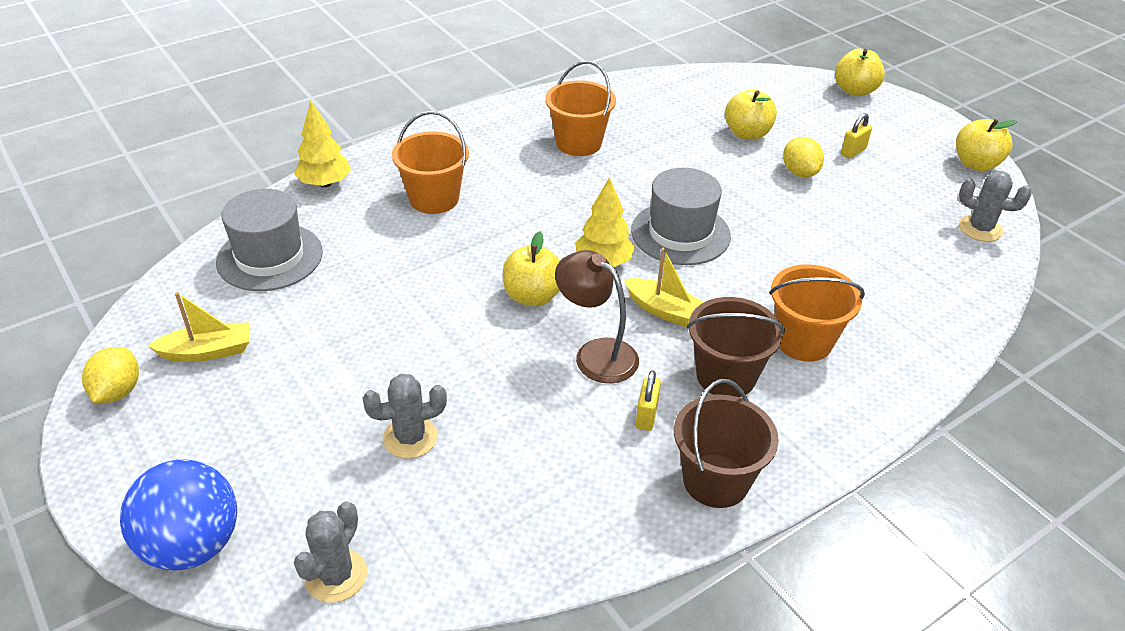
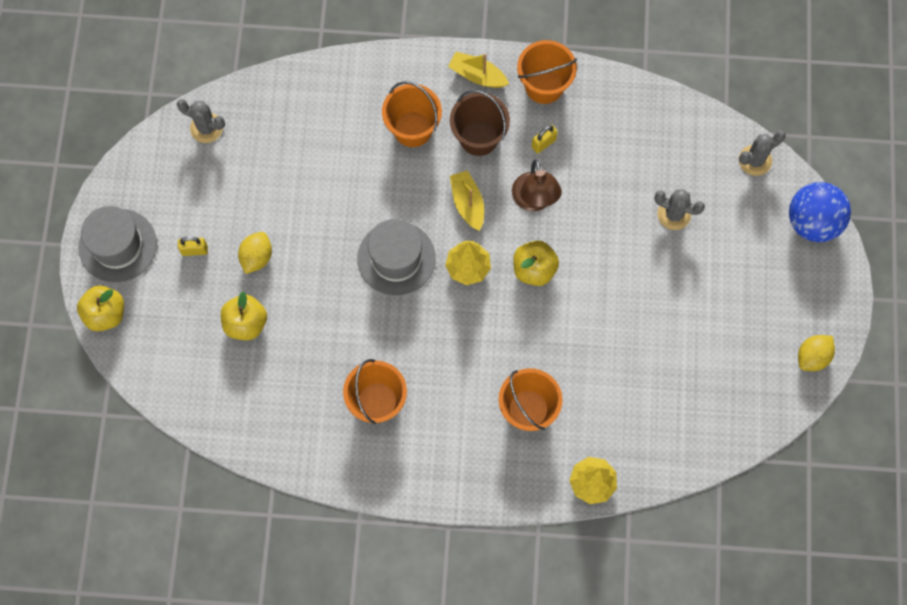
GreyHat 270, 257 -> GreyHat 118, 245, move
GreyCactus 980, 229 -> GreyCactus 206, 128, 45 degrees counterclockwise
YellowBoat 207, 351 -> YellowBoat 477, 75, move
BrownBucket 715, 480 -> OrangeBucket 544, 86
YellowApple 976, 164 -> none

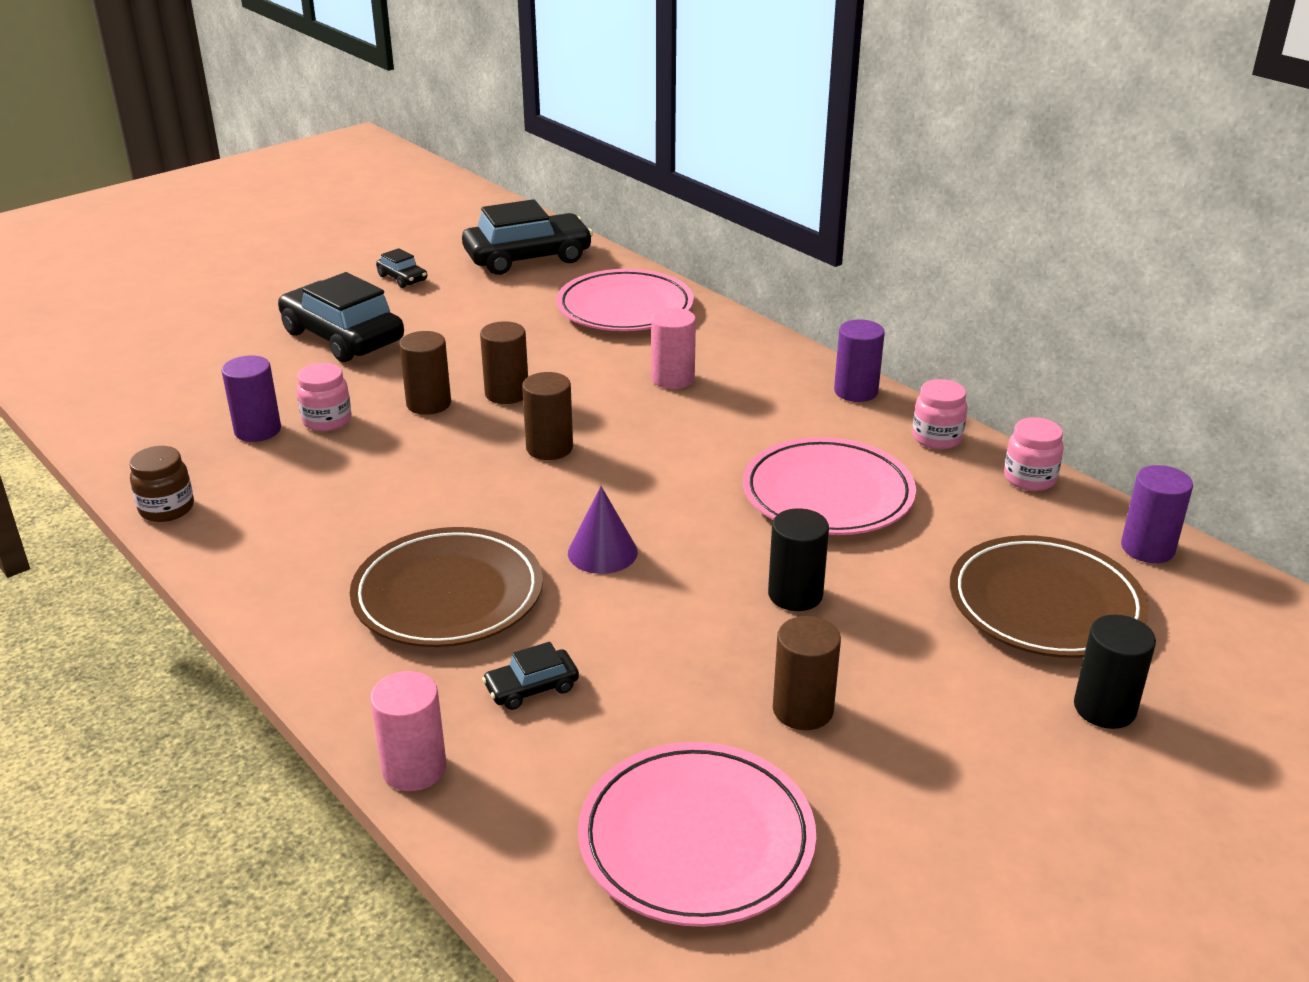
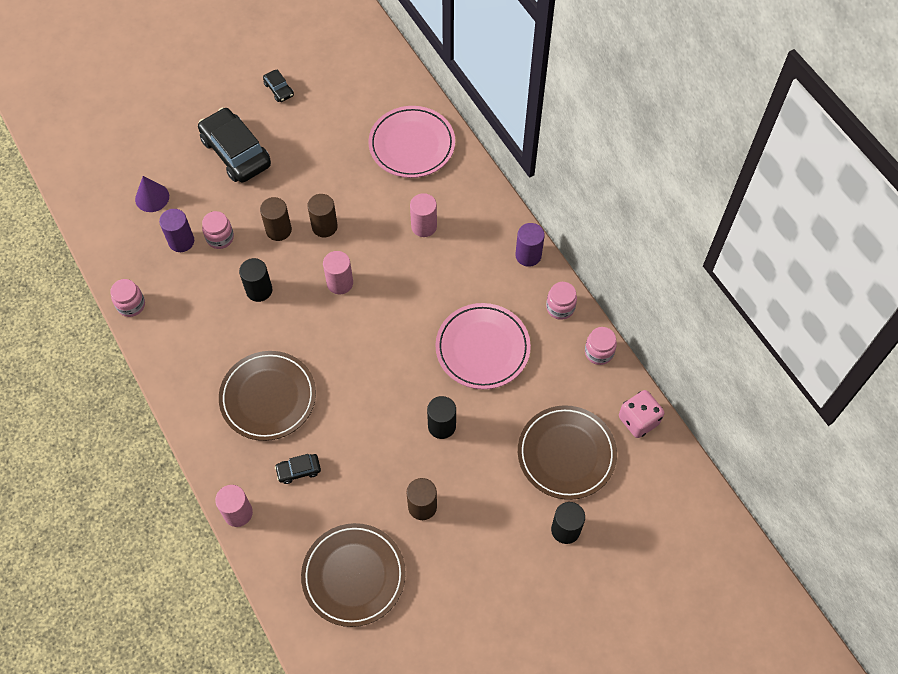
BrownJar 167, 509 -> PinkJar 131, 305
PurpleCone 602, 552 -> PurpleCone 152, 197, move
none -> BlackCylinder 259, 290
PinkPlate 696, 840 -> BrownPlate 353, 576
BrownCylinder 549, 448 -> PinkCylinder 340, 283
PurpleCylinder 1147, 548 -> PinkDice 638, 420
BlackCar 528, 257 -> none

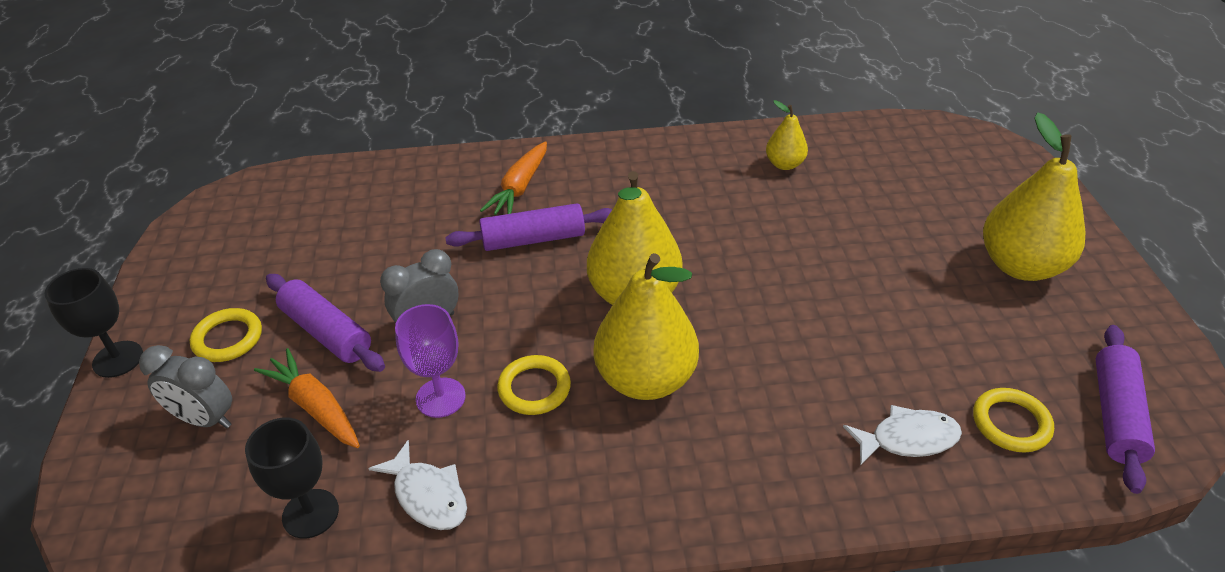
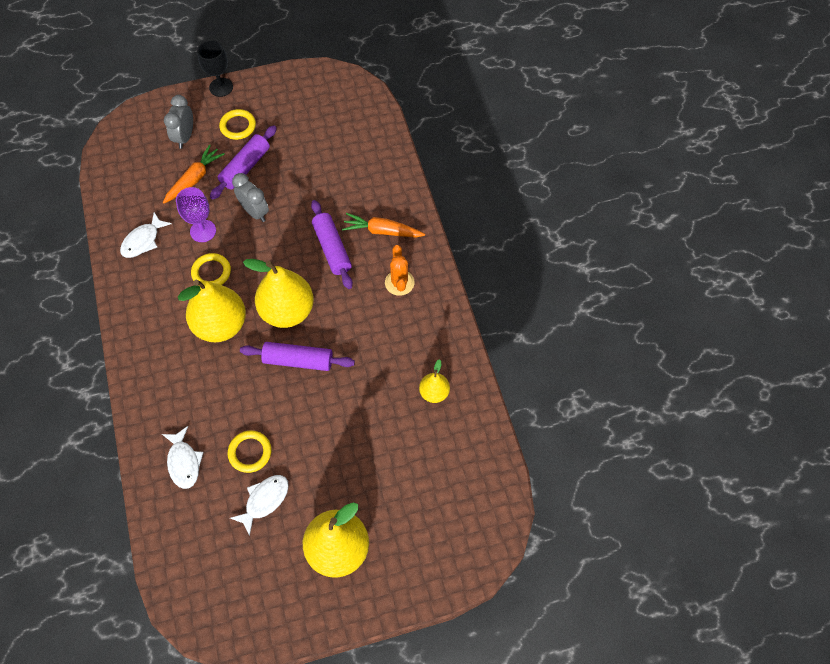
YellowRing 1011, 423 -> YellowRing 250, 452, move
none -> WhiteFish 264, 500
PurpleRollingPin 1115, 415 -> PurpleRollingPin 298, 360, move
none -> OrangeCactus 399, 283
BlackGoblet 310, 513 -> none

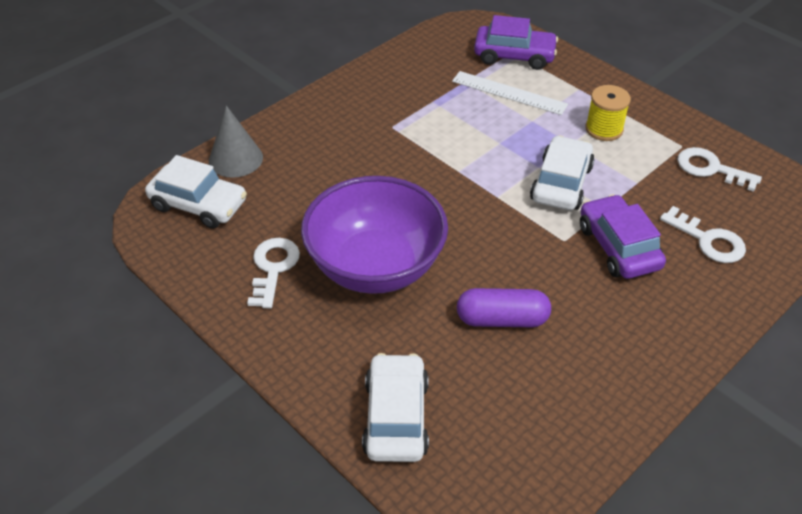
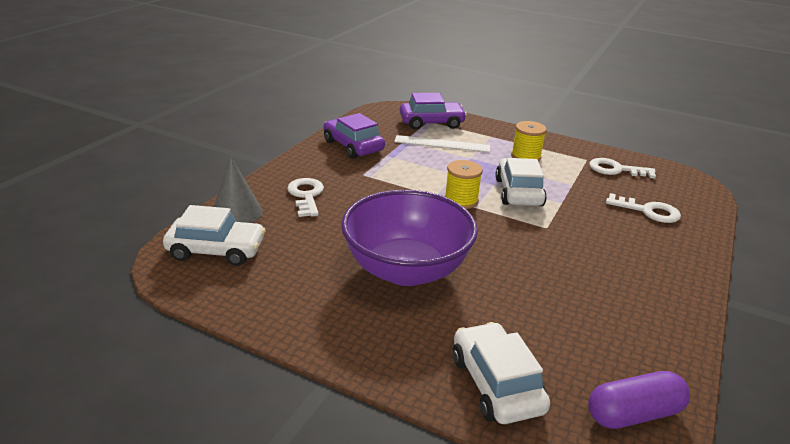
WhiteKey 273, 268 -> WhiteKey 306, 195, move
PurpleCar 618, 247 -> PurpleCar 353, 146, move
none -> YellowSpool 461, 200
PurpleCapsule 502, 319 -> PurpleCapsule 633, 413, move

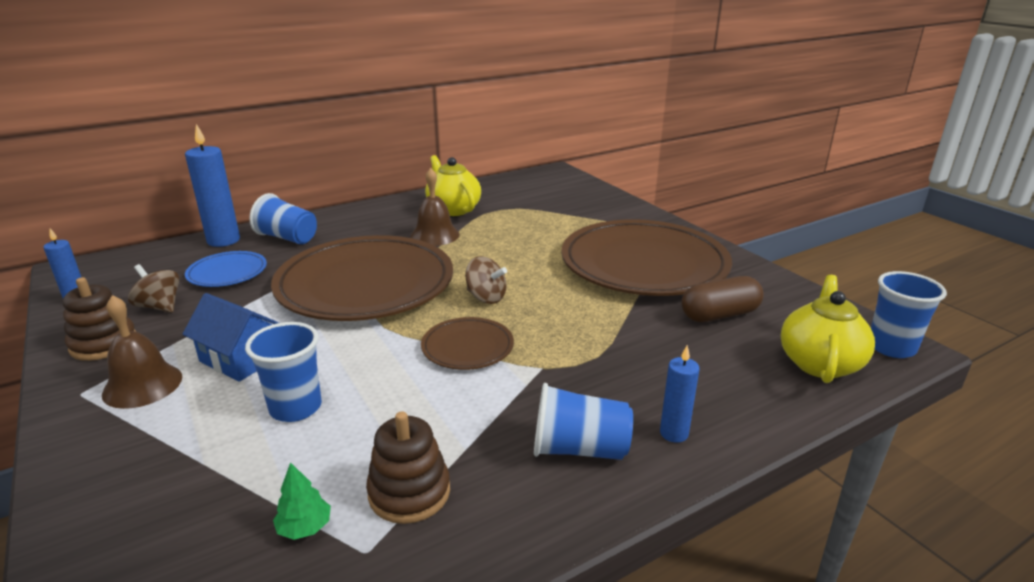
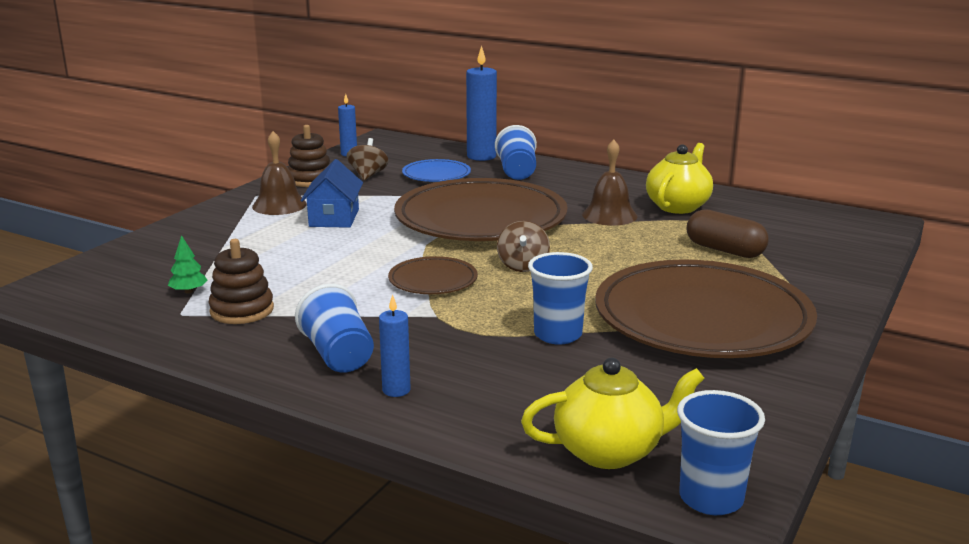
BlueCup 295, 408 -> BlueCup 557, 335, move
BrownCapsule 719, 315 -> BrownCapsule 725, 250, move

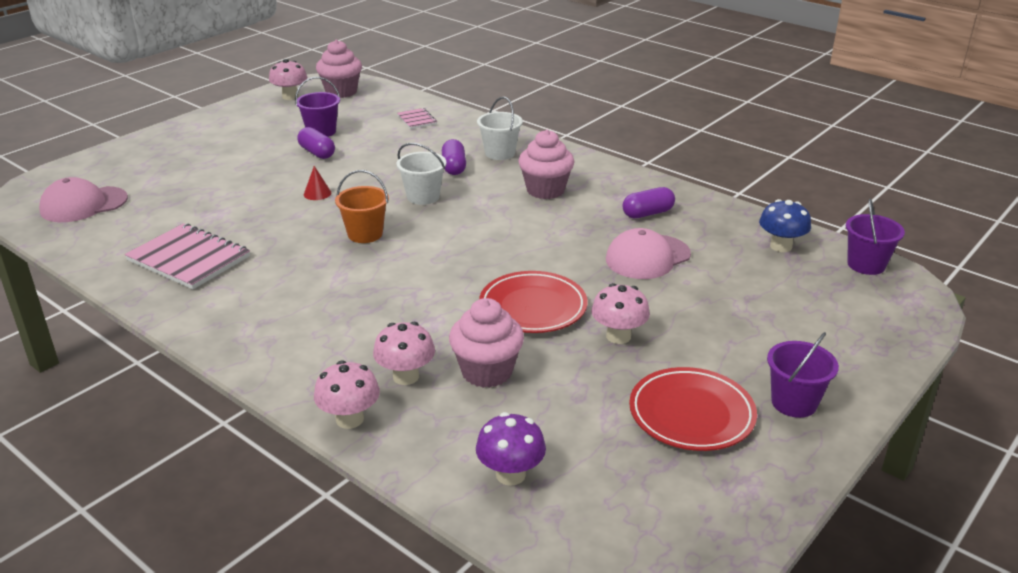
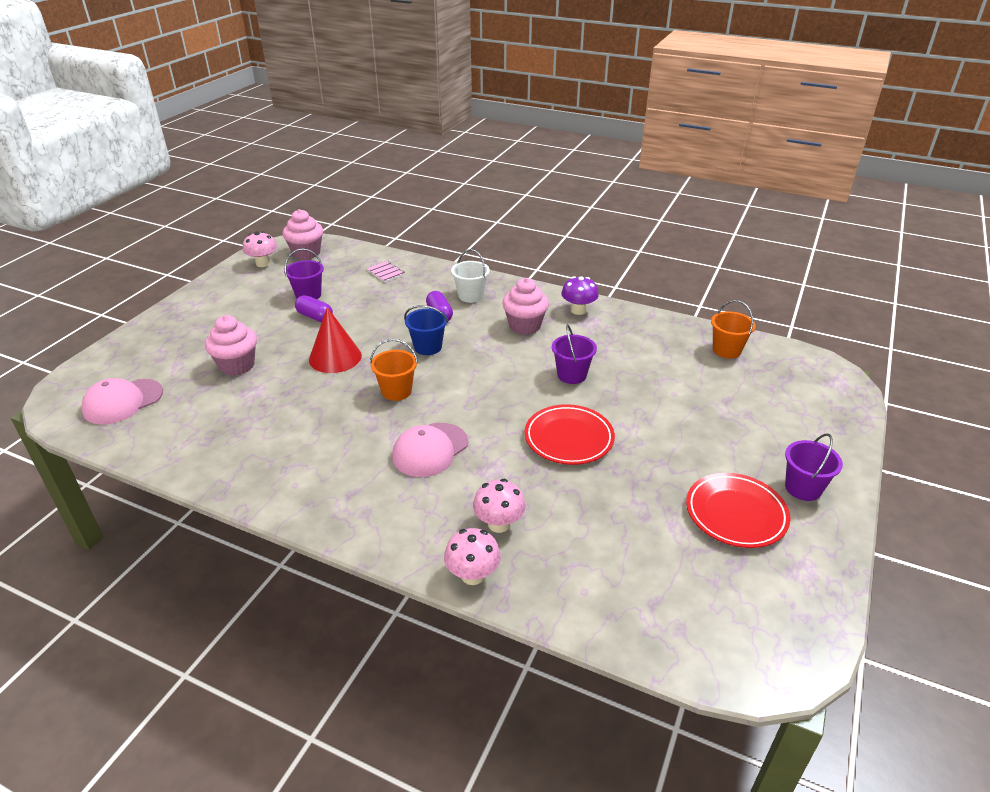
PinkCupcake 487, 372 -> PinkCupcake 237, 365, move
RedCone 317, 193 -> RedCone 335, 357, x2.17
PinkCap 647, 257 -> PinkCap 430, 450, move
WhiteBucket 423, 197 -> BlueBucket 428, 347
PurpleBucket 866, 265 -> PurpleBucket 571, 375, move
PurpleMushroom 510, 474 -> PurpleMushroom 578, 310, move
BlueMushroom 781, 246 -> OrangeBucket 726, 350
PinkNotebook 188, 258 -> none
PinkMushroom 618, 336 -> none
PurpleCapsule 647, 213 -> none

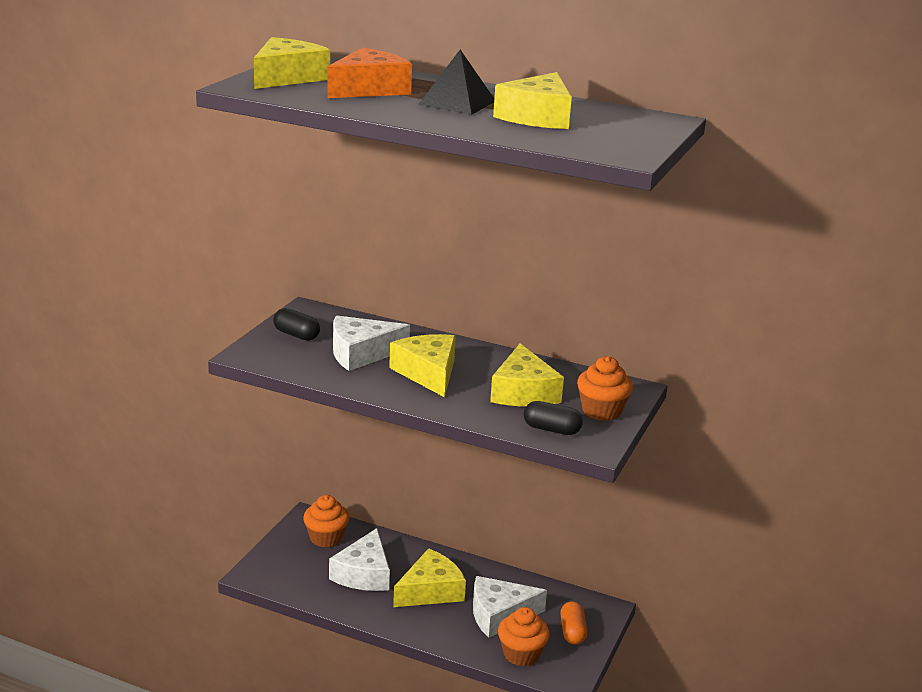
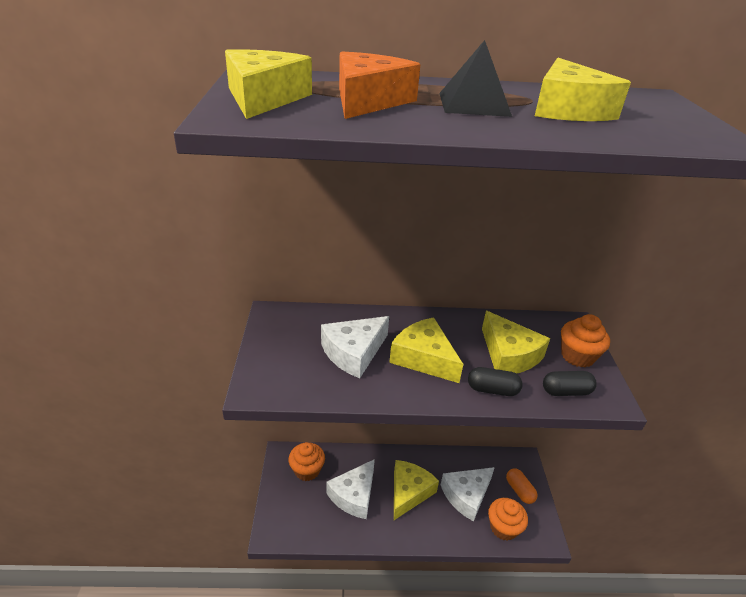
WhiteCheese 364, 574 -> WhiteCheese 354, 495, 45 degrees clockwise
BlackCapsule 296, 335 -> BlackCapsule 492, 390, move

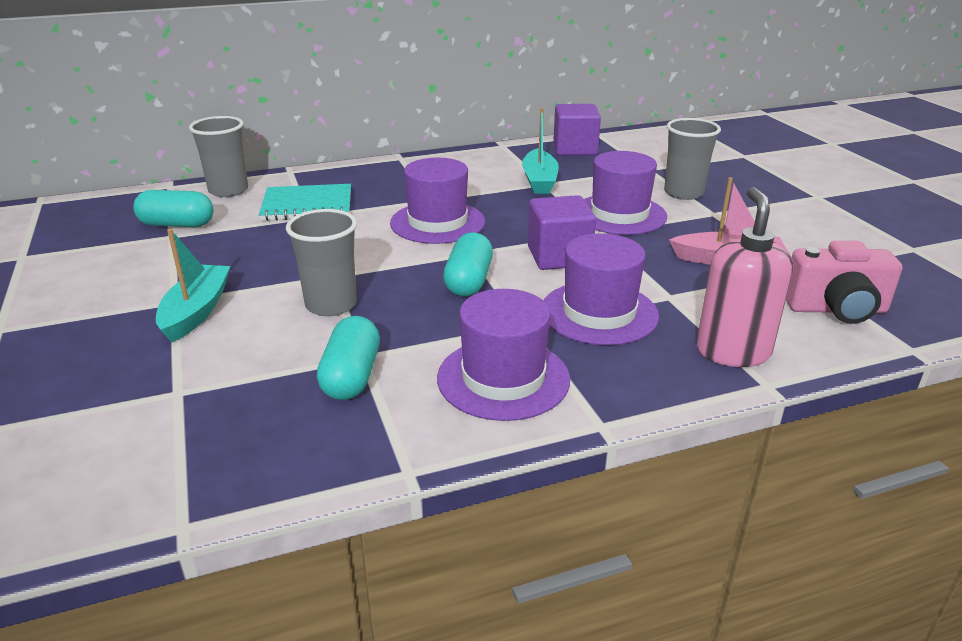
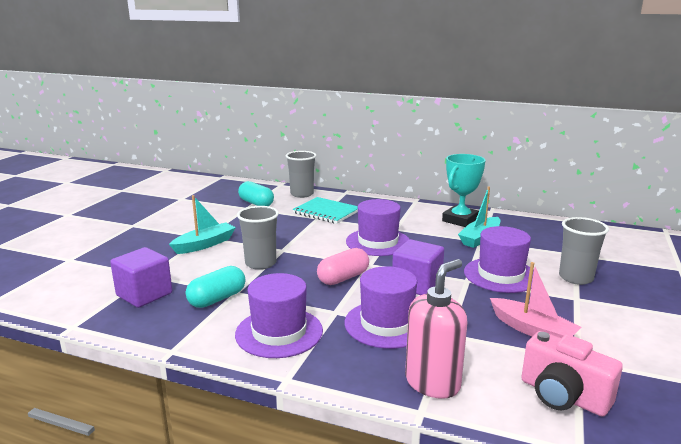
PurpleCube 575, 149 -> PurpleCube 144, 294, move
TurquoiseCapsule 468, 281 -> PinkCapsule 343, 278
none -> TurquoiseTrophy 460, 220

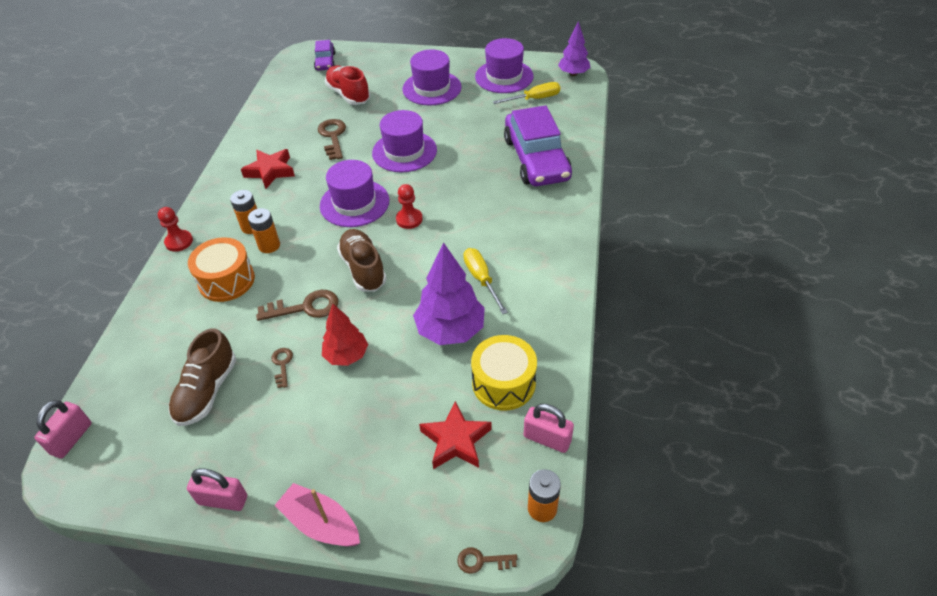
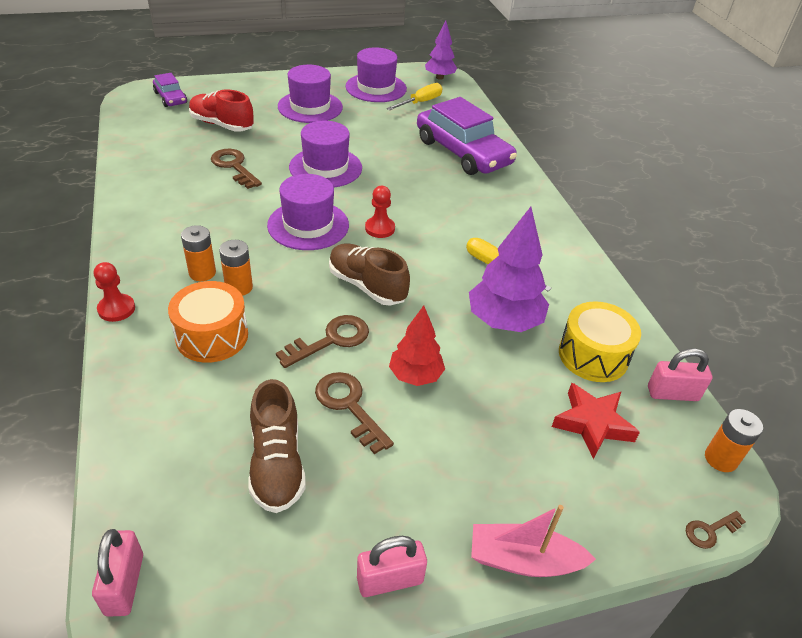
BrownKey 282, 364 -> BrownKey 349, 406, x1.78
RedStar 270, 171 -> none

